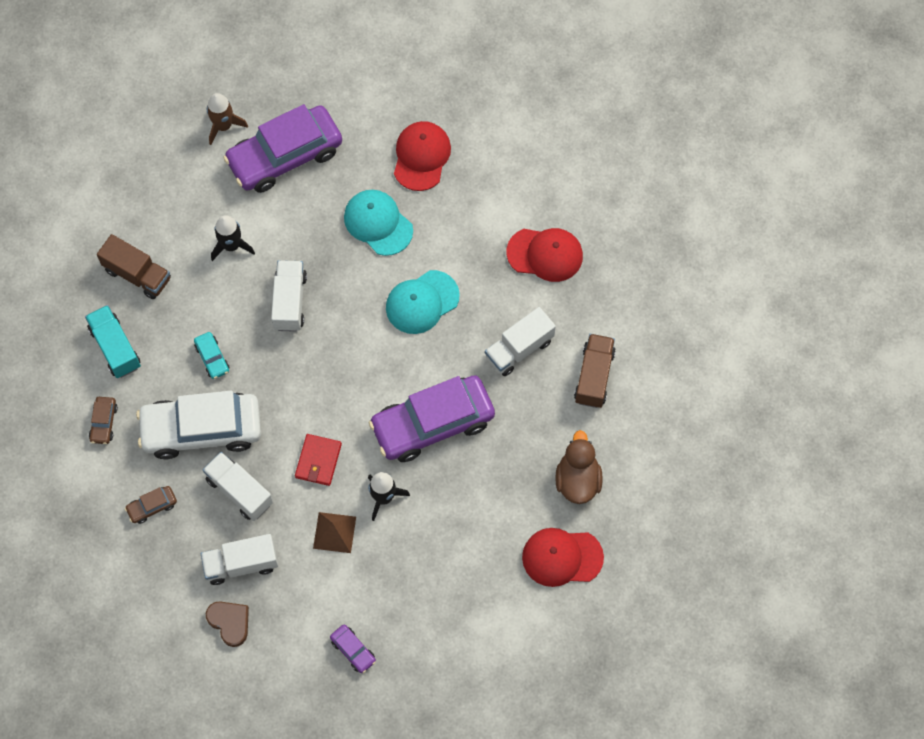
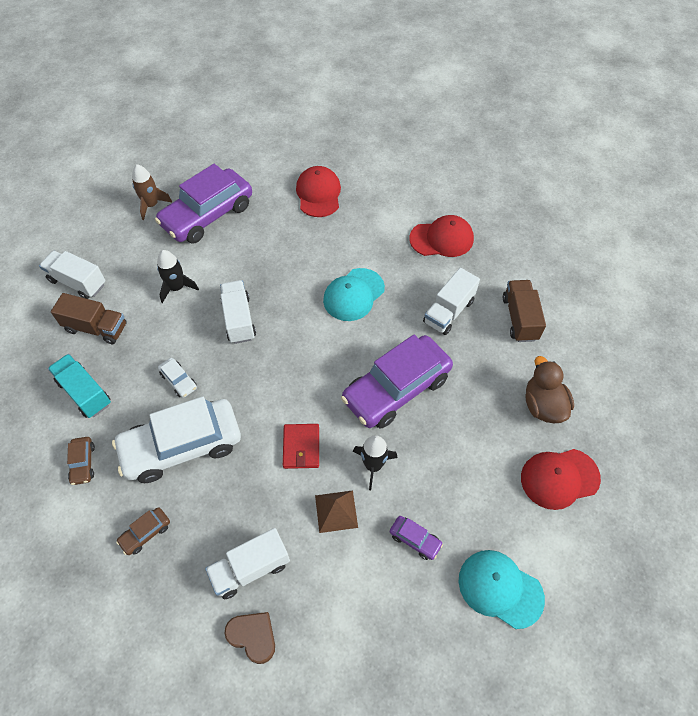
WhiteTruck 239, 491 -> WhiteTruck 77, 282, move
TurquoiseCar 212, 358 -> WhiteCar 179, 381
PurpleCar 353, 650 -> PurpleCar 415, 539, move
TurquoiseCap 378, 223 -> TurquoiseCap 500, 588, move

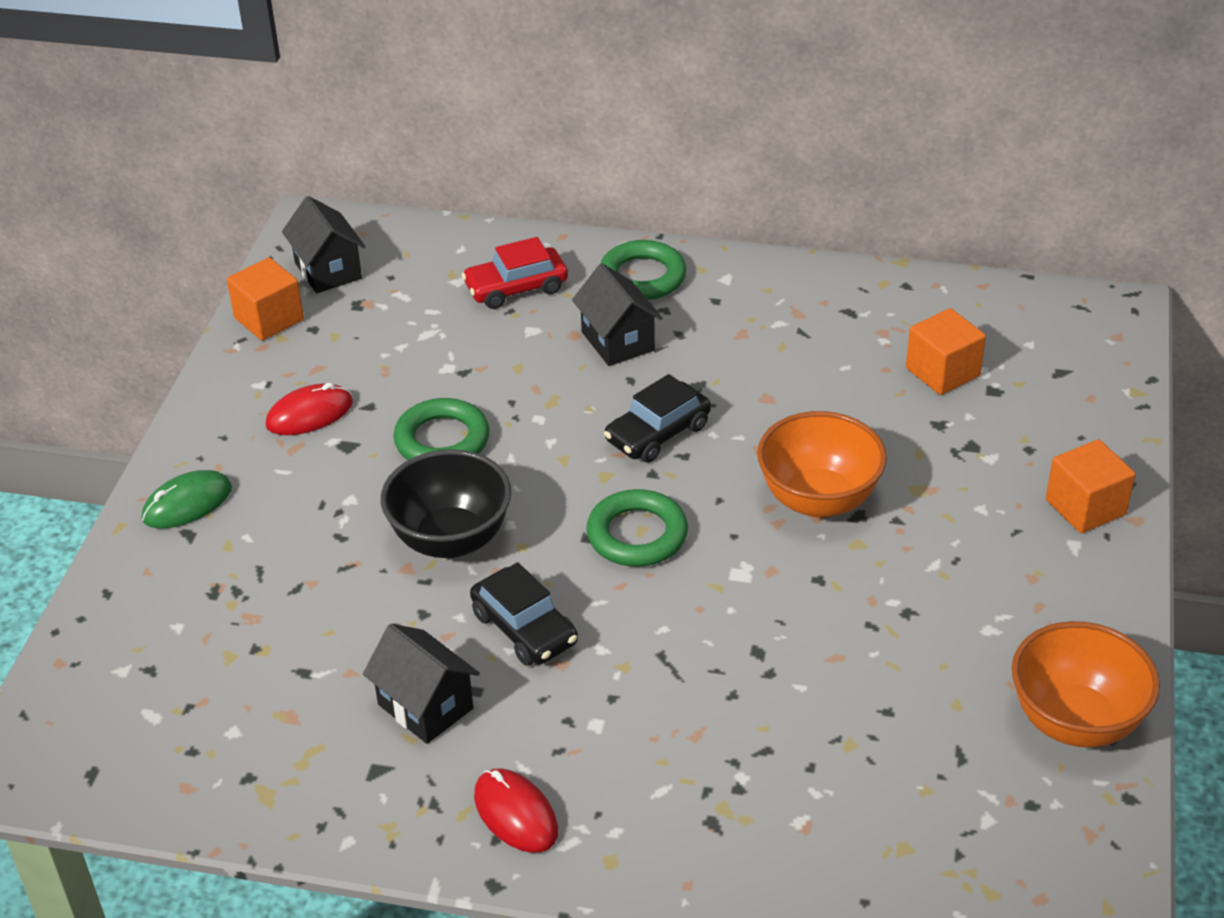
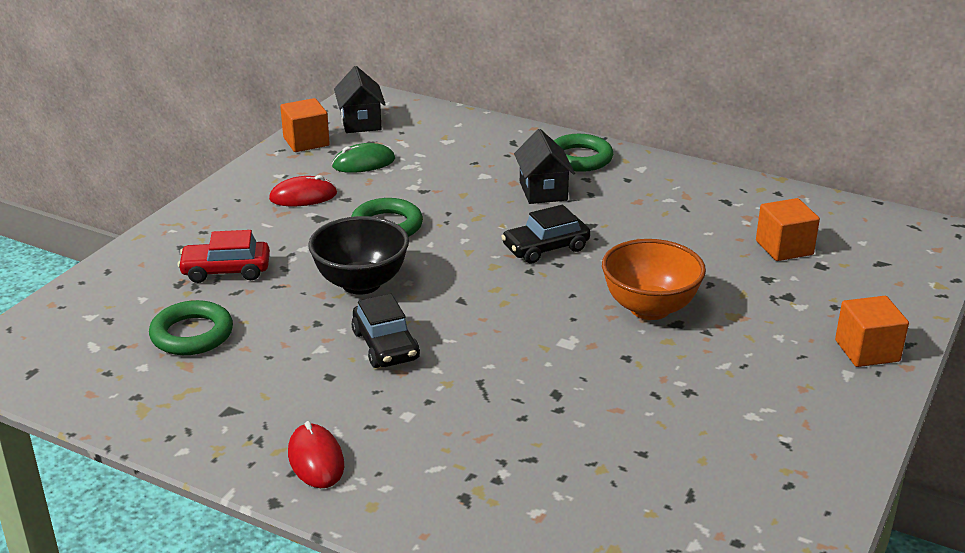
GreenRing 637, 535 -> GreenRing 192, 334, move
RedCar 516, 288 -> RedCar 226, 270, move
GreenMouse 187, 503 -> GreenMouse 363, 163, move
BlackHouse 425, 706 -> none
OrangeBowl 1075, 721 -> none

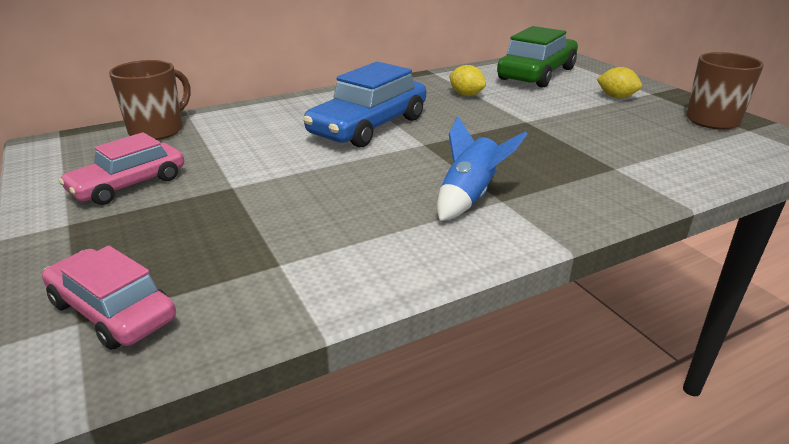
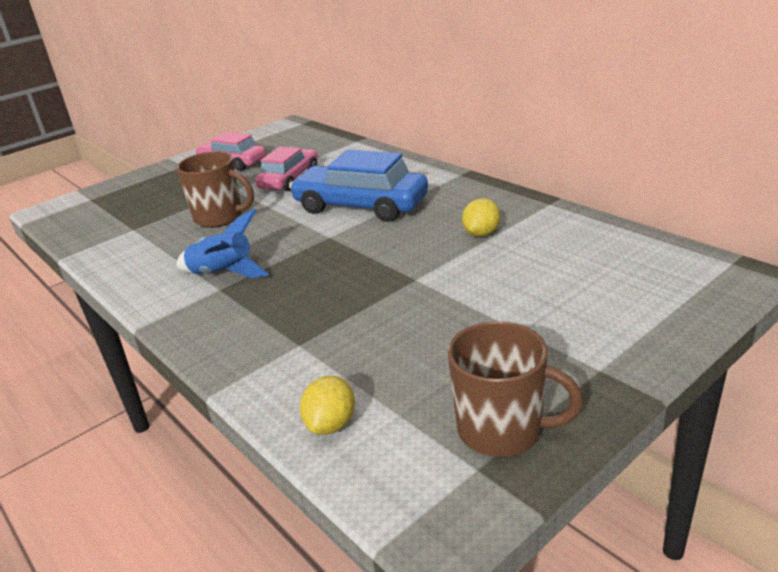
BrownMug 157, 130 -> BrownMug 220, 217, move
PinkCar 113, 311 -> PinkCar 289, 179, move
YellowLemon 616, 97 -> YellowLemon 331, 424, move
GreenCar 537, 74 -> none

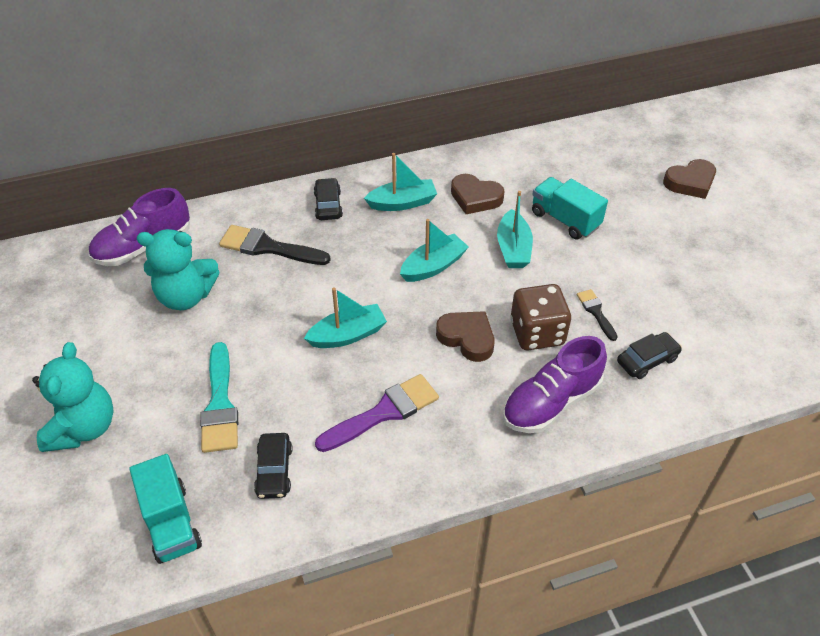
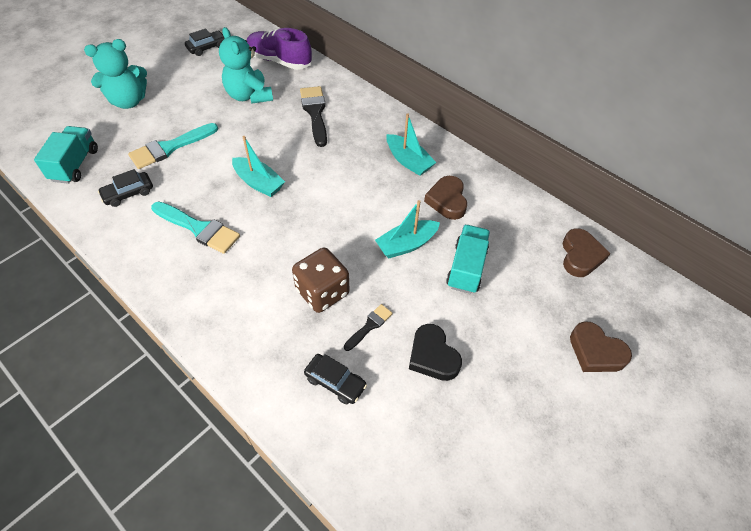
TurquoiseTruck 171, 522 -> TurquoiseTruck 75, 165, 150 degrees clockwise
PurpleBrush 383, 412 -> TurquoiseBrush 198, 228
BlackCar 328, 205 -> BlackCar 207, 47, move
none -> BlackHeart 432, 356
BrownHeart 467, 338 -> BrownHeart 580, 256, move
TurquoiseBoat 433, 266 -> none
PurpleShoe 551, 402 -> none

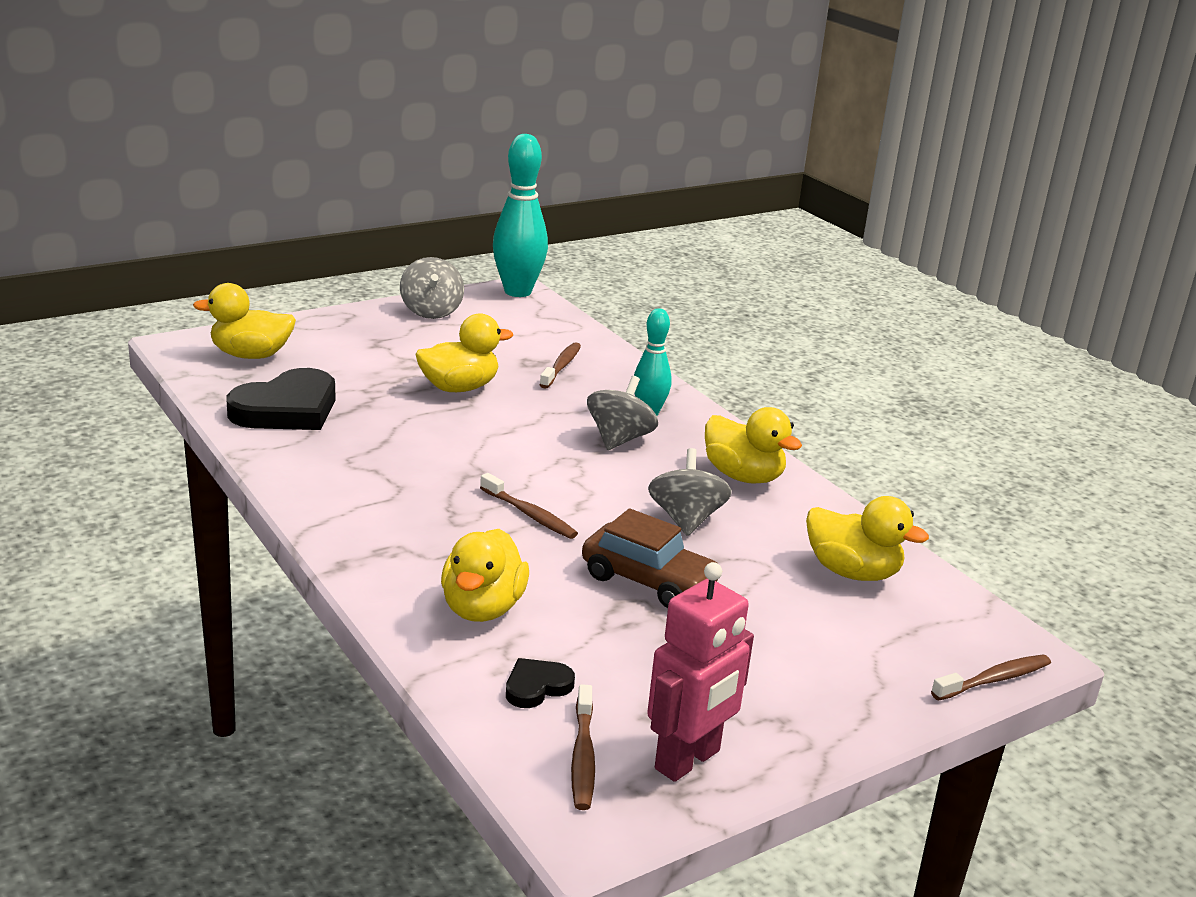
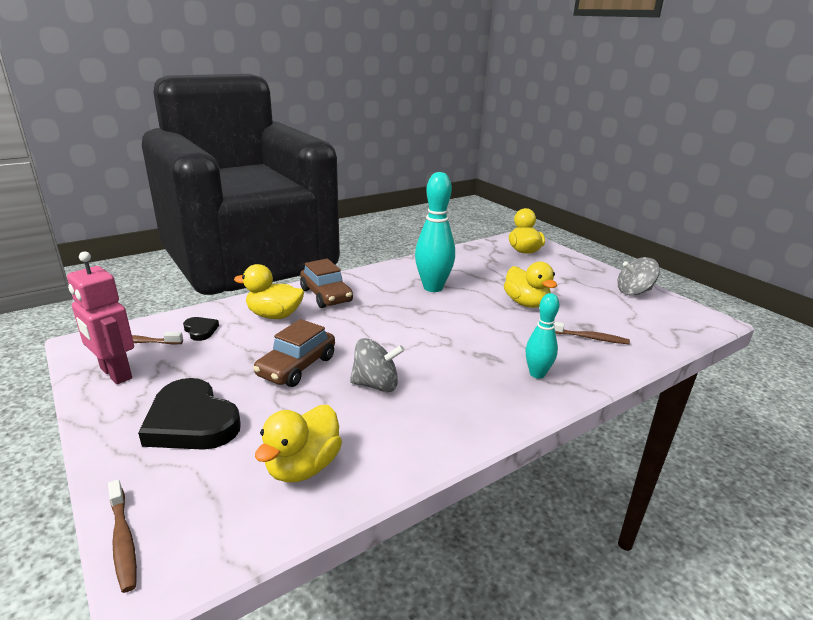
BlackHeart 287, 409 -> BlackHeart 191, 421, move
none -> BrownCar 326, 295
TurquoiseBowlingPin 518, 292 -> TurquoiseBowlingPin 433, 287, move
BrownToothbrush 530, 515 -> none
GreySpinningTop 619, 439 -> none
YellowDuck 743, 476 -> none

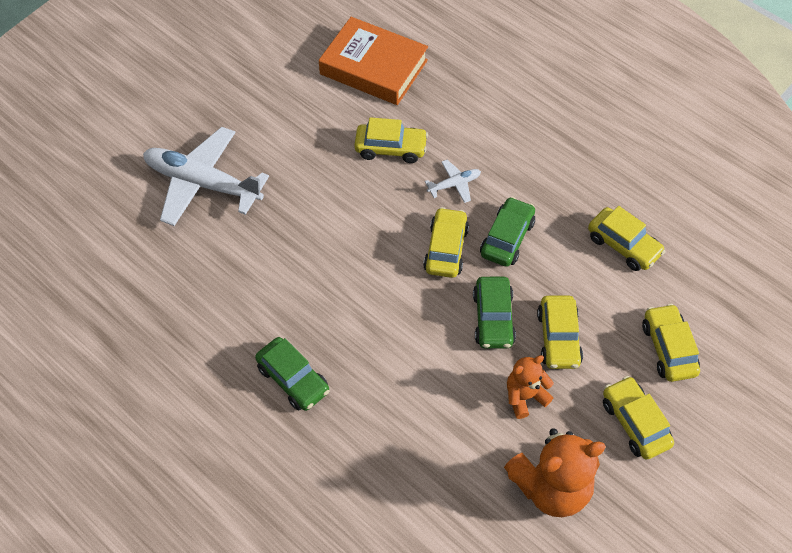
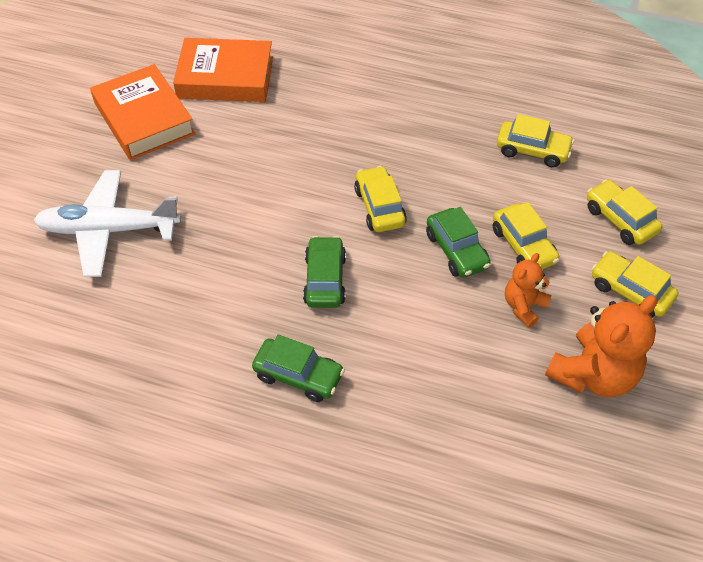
none -> OrangeBook 144, 119
GreenCar 507, 238 -> GreenCar 325, 279, move
YellowCar 391, 148 -> none
WhitePlane 454, 184 -> none

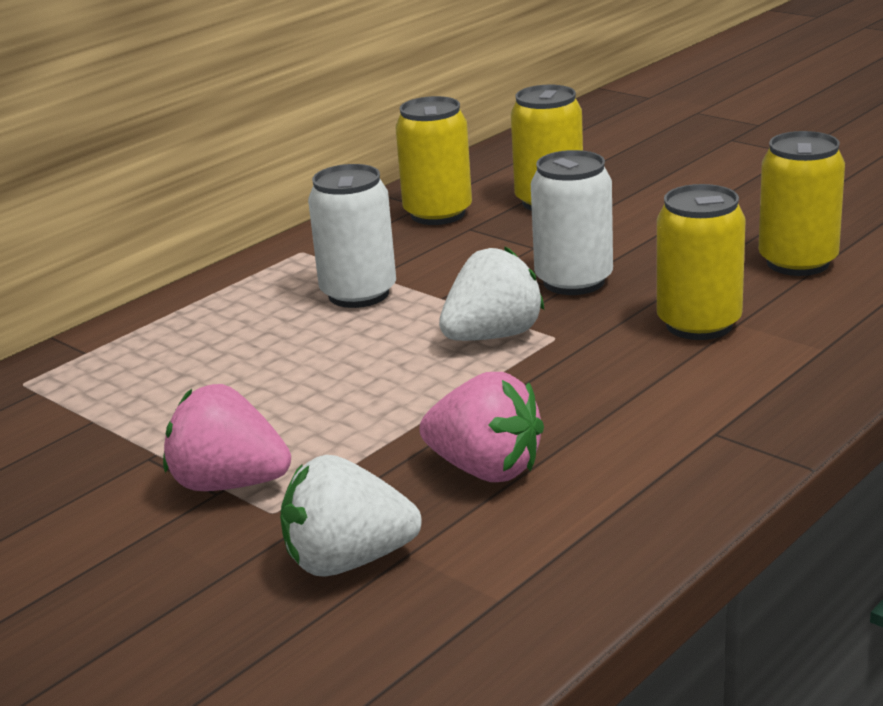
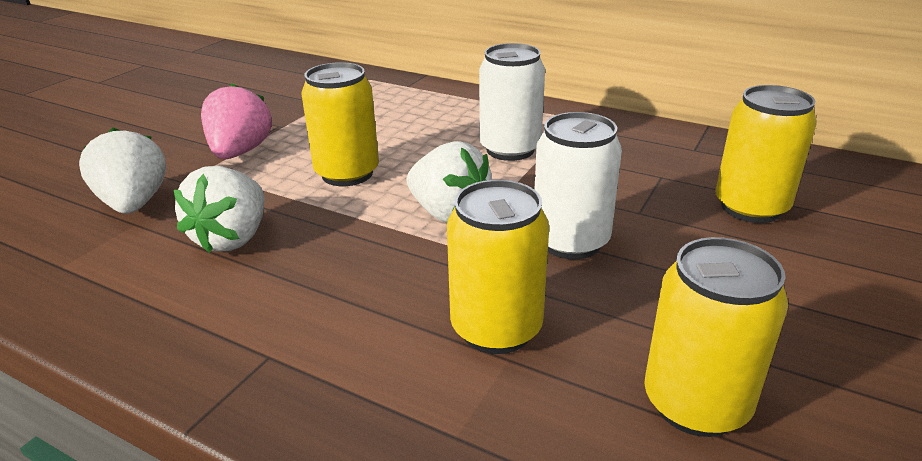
PinkStrawberry 485, 469 -> WhiteStrawberry 233, 238
YellowCan 438, 214 -> YellowCan 347, 174, move

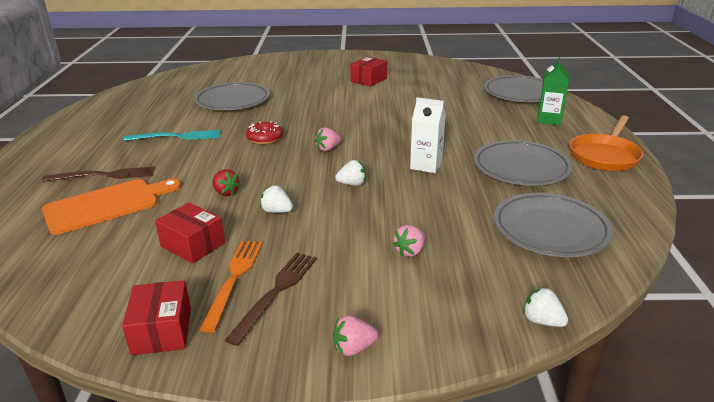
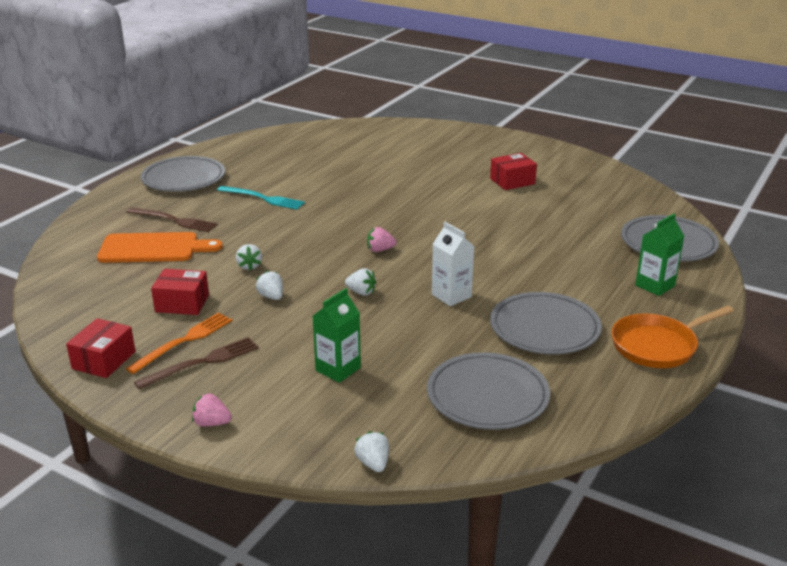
GreyPlate 233, 101 -> GreyPlate 183, 179, move
RedBox 193, 245 -> RedBox 182, 303, 60 degrees counterclockwise
RedStrawberry 226, 192 -> WhiteStrawberry 249, 266
PinkStrawberry 410, 251 -> GreenCarton 338, 369
RedDonut 265, 138 -> none

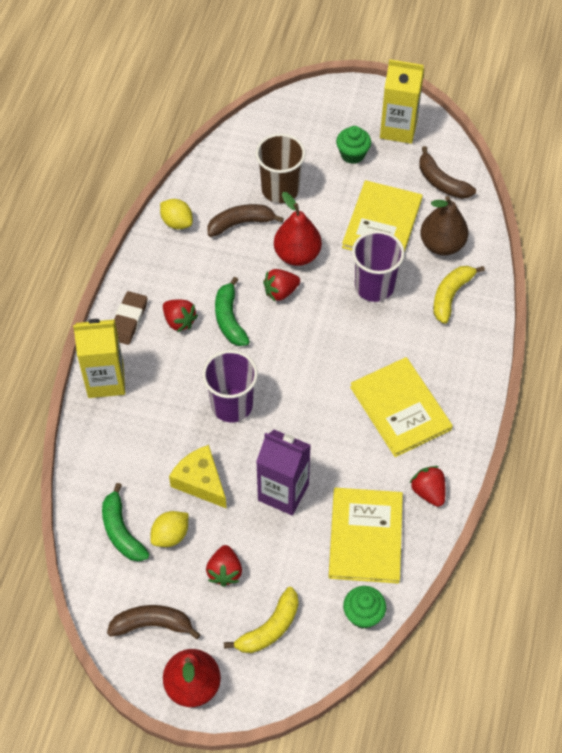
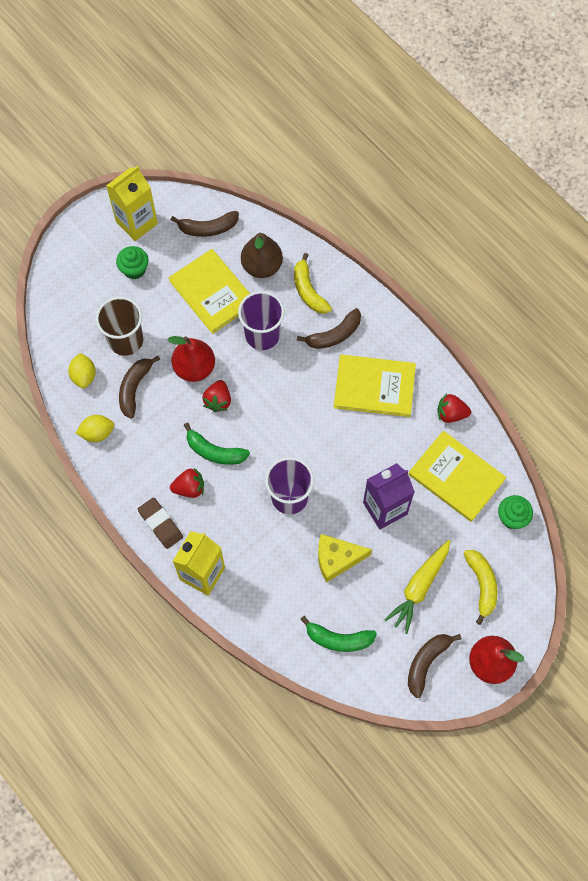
YellowLemon 170, 535 -> YellowLemon 84, 376, move
none -> BrownBanana 334, 335
RedStrawberry 224, 571 -> YellowCarrot 419, 587

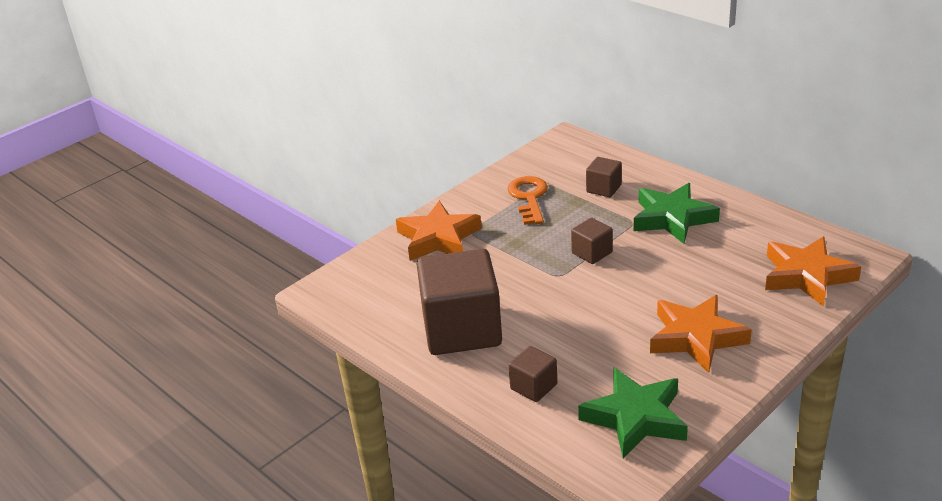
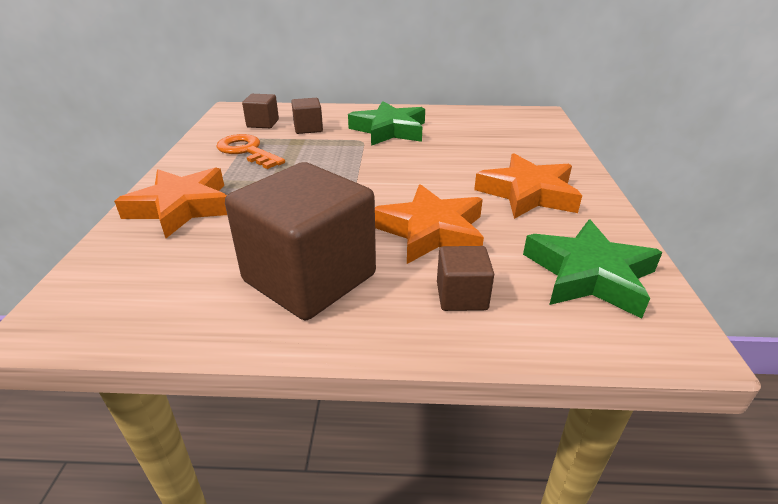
BrownCube 592, 253 -> BrownCube 263, 123, move
OrangeStar 807, 276 -> OrangeStar 431, 231, move

